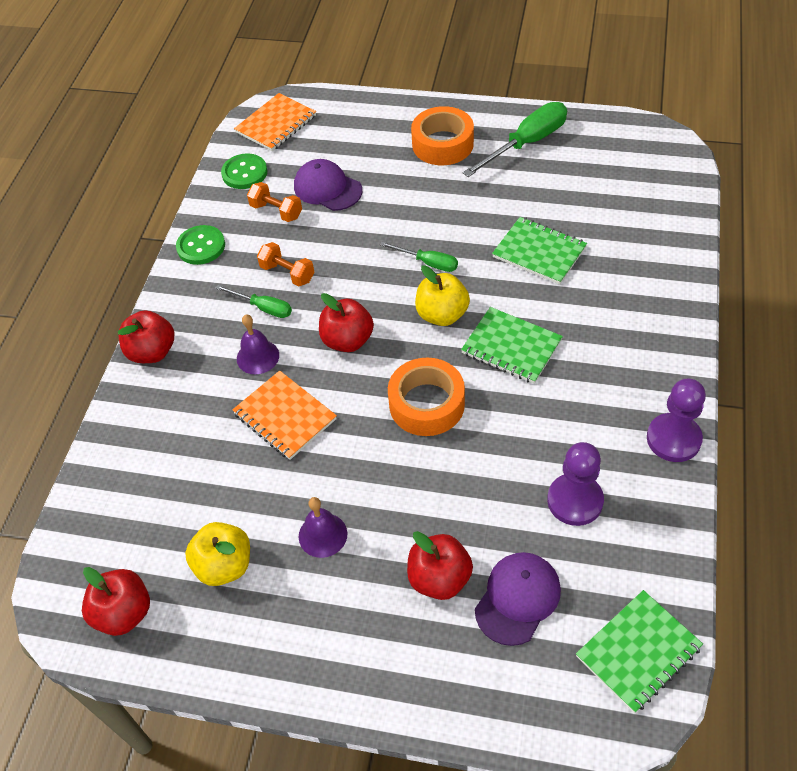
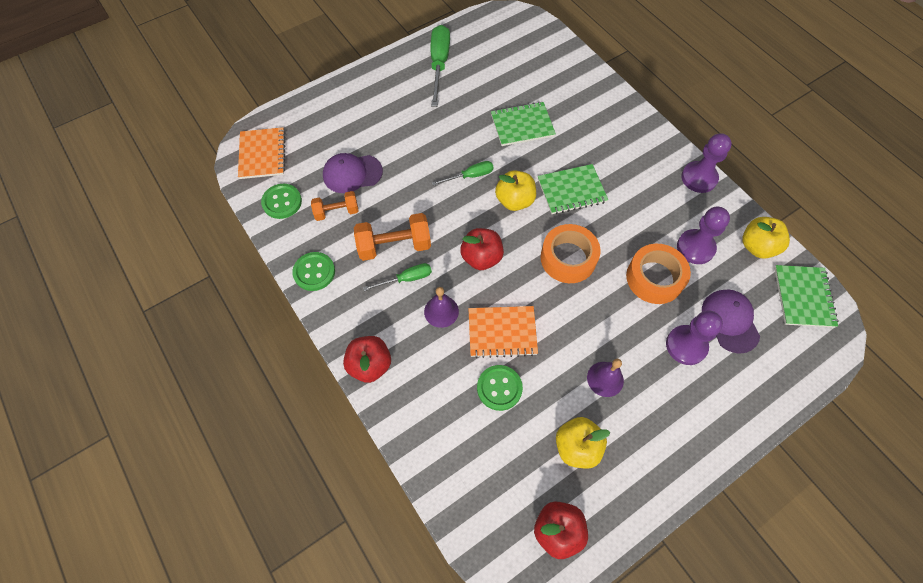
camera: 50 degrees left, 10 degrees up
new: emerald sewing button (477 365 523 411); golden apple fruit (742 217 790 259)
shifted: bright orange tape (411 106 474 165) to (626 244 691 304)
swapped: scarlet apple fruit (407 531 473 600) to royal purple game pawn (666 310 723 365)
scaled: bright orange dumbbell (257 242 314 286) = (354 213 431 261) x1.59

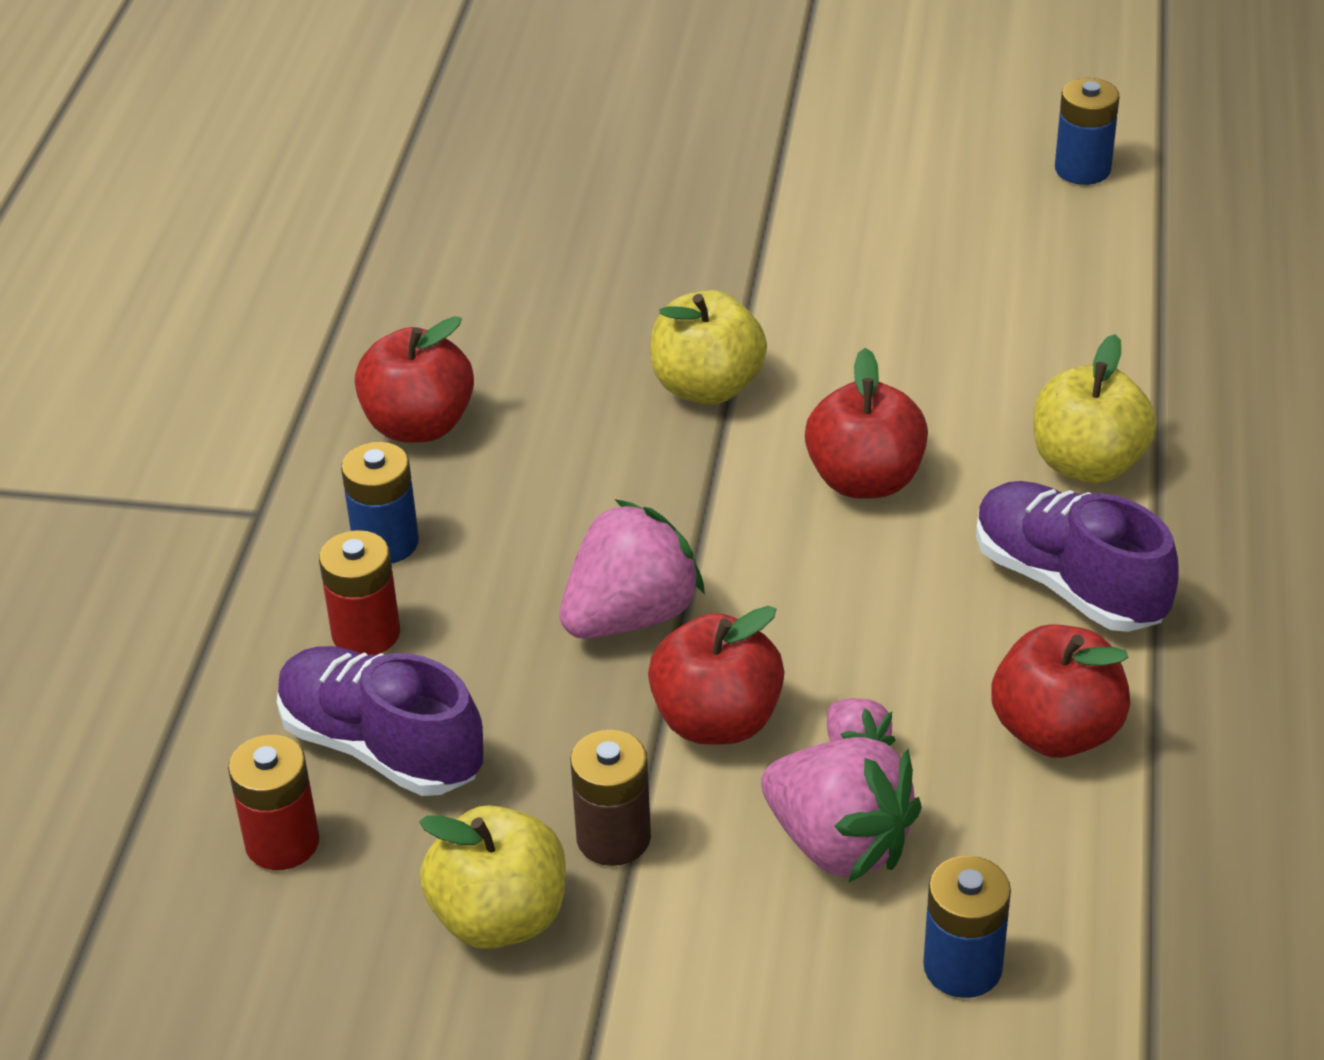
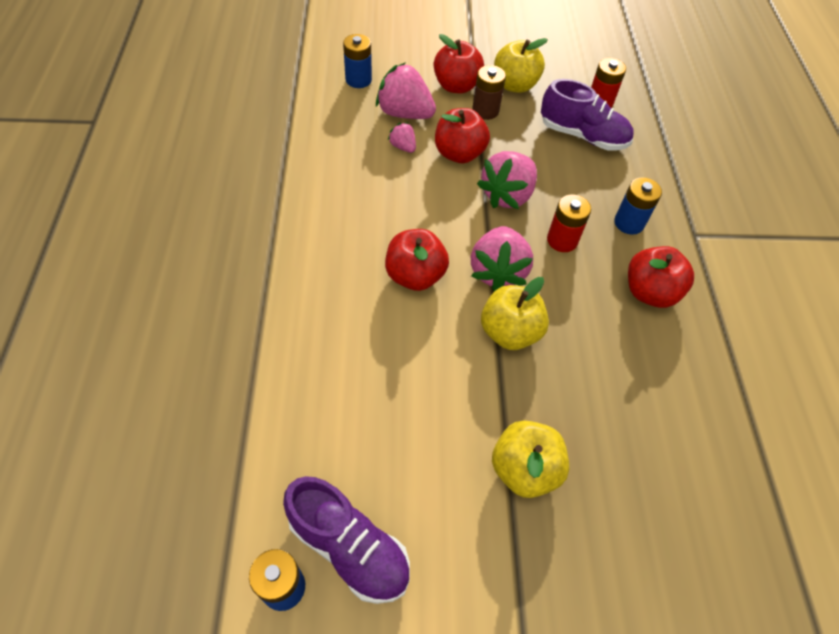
camera: 165 degrees right, 15 degrees up
new: rose-pink strawberry (471 226 533 291)
shifted: scarlet battery (319 530 400 655) to (547 194 591 252); royal purple sneaker (976 481 1179 632) to (283 476 410 604); scarlet apple fruit (991 624 1130 758) to (434 34 484 93); golden apple fruit (1033 334 1156 483) to (492 421 569 498)

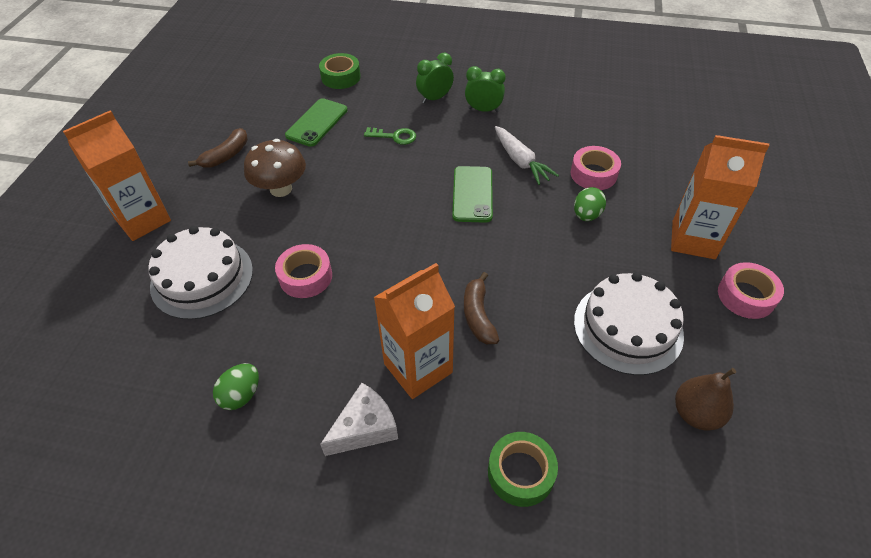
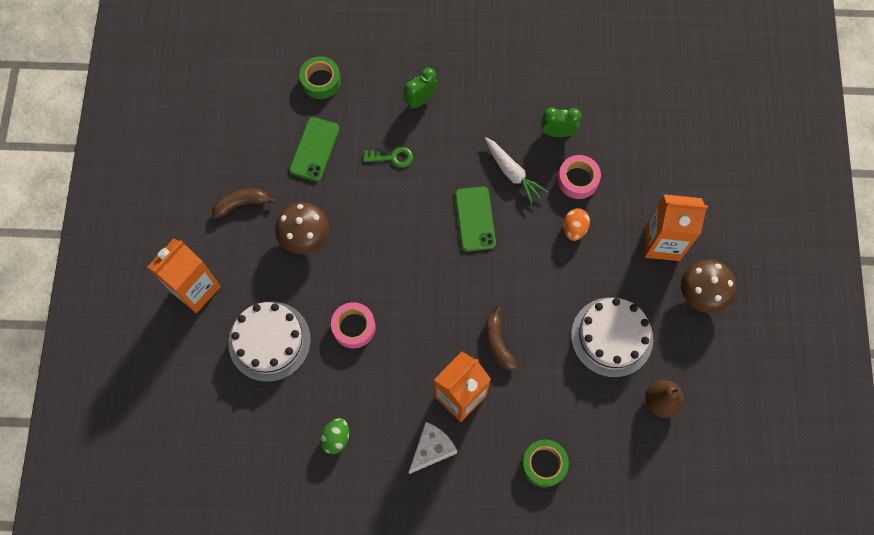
camera: 10 degrees left, 20 degrees up
shifted: emerald alarm clock (465 66 506 112) to (541 107 581 137)
swapped: rose-pink tape (718 262 784 319) to brown toadstool (681 260 736 313)
repainted: emerald egg (574 187 606 221) to bright orange egg (564 208 590 241)
rotated: brown banana (188 128 248 168) = (212 188 276 219) 135 degrees counterclockwise

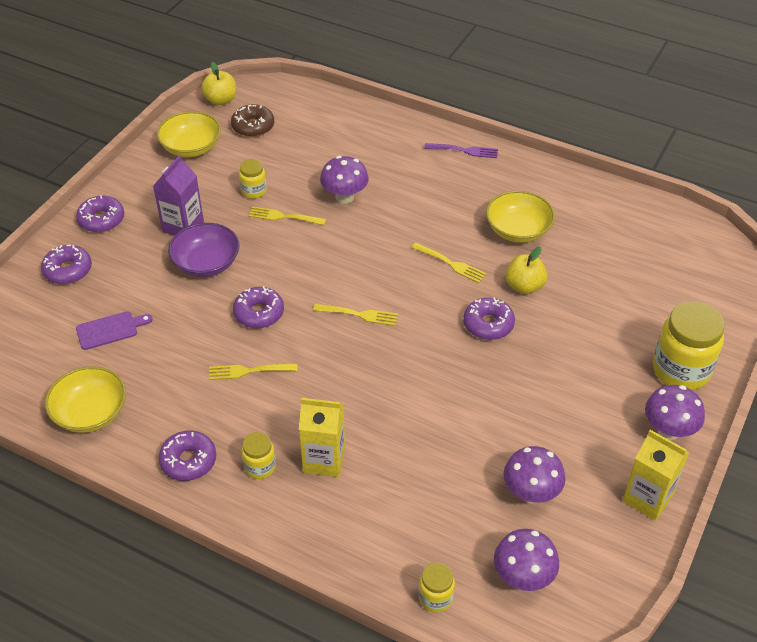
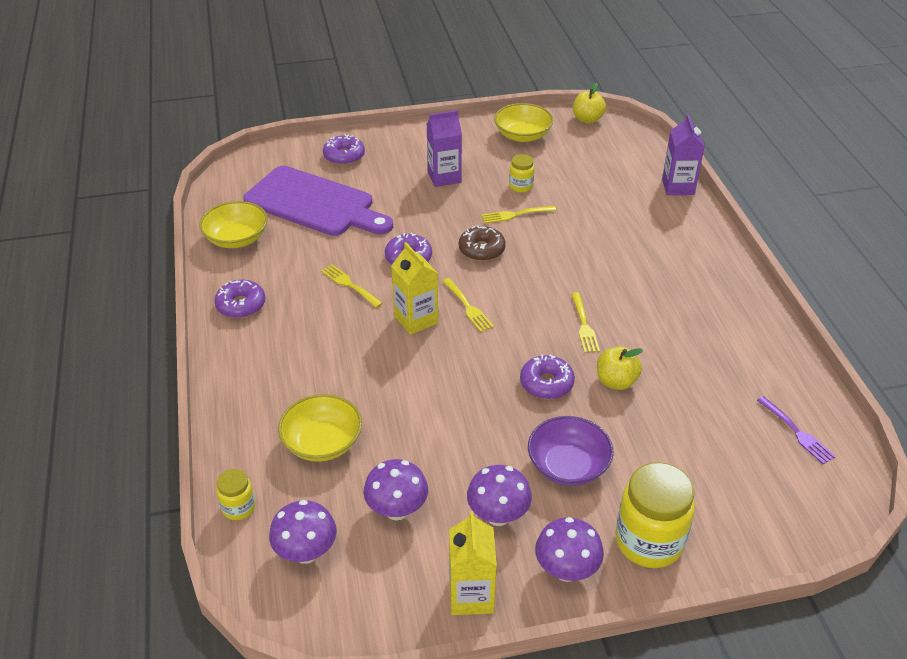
camera: 50 degrees right, 5 degrees down
gone: royal purple donut (76 195 124 232); golden jam jar (242 432 276 479)
new: royal purple carton (662 114 705 195)
shifted: royal purple deep dish (168 223 239 277) to (528 416 614 486); brown donut (231 104 274 137) to (459 225 506 261); golden carton (299 398 345 477) to (391 242 438 335); royal purple toadstool (320 156 369 204) to (467 465 532 526); royal purple fork (424 143 498 158) to (757 396 836 464); golden deep dish (486 191 555 243) to (278 394 362 462)
rotated: golden fork (248 206 326 225) = (481 206 556 223) 75 degrees counterclockwise
scaled: royal purple bread board (76 311 152 350) = (243 166 393 236) x2.42

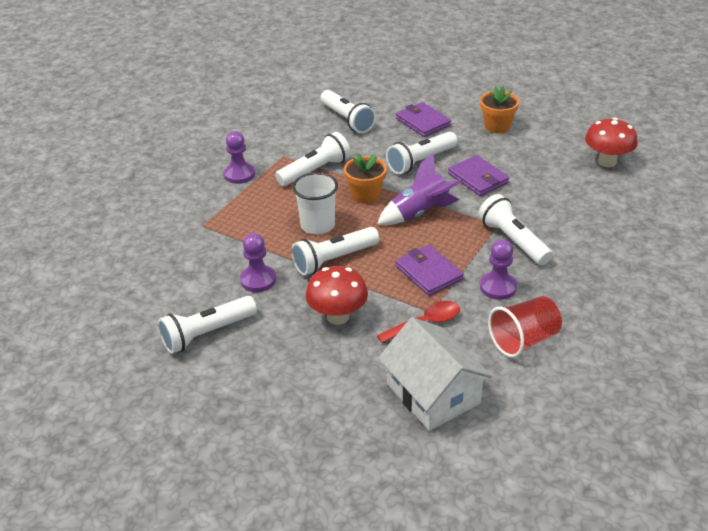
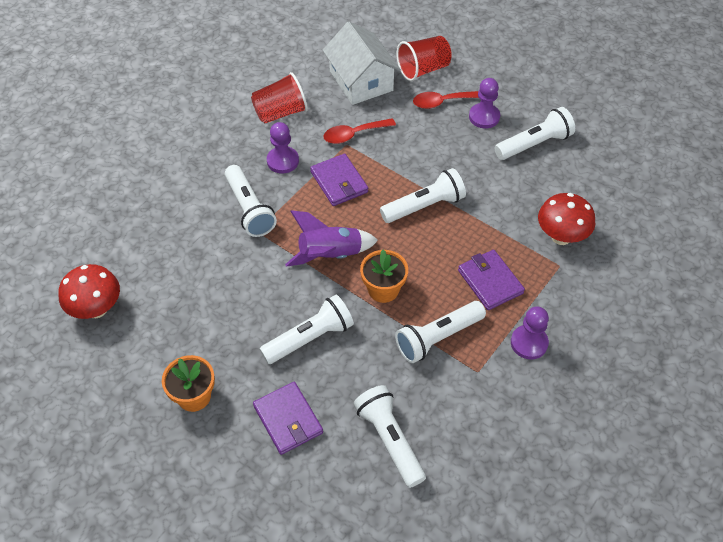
camera: 175 degrees left, 15 degrees up
gone: white cup (292 172 338 235)
new: scarlet cup (396 36 452 81); scarlet tablespoon (413 91 479 109)
shifted: royal purple game pawn (240 233 276 292) to (469 78 500 128); scarlet toadstool (306 266 368 325) to (538 193 595 245); royal purple billfold (448 155 509 196) to (458 250 525 310)

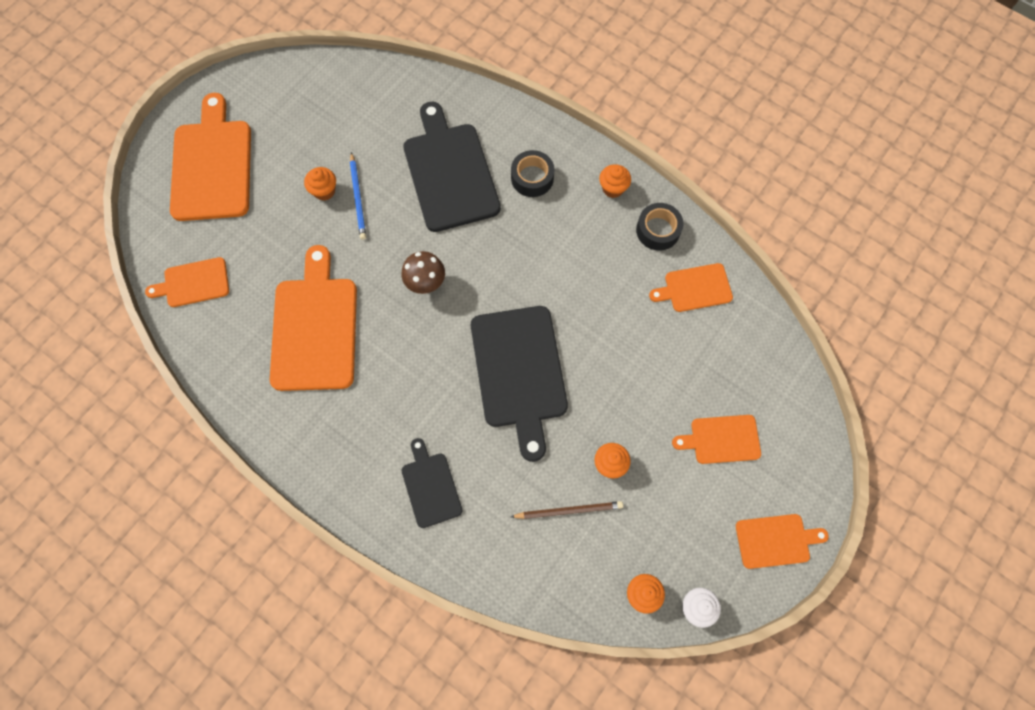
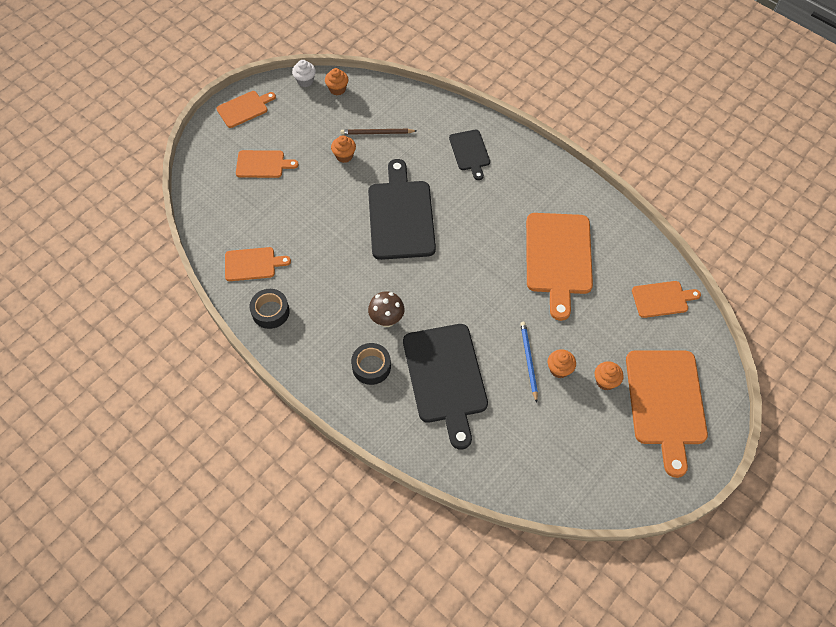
camera: 175 degrees left, 10 degrees down
shifted: brown toadstool (401 251 445 294) to (368 291 404 327); bright orange muffin (599 164 631 198) to (595 361 624 391)
rotated: bright orange bread board (736 514 829 569) = (216 91 276 128) 150 degrees clockwise

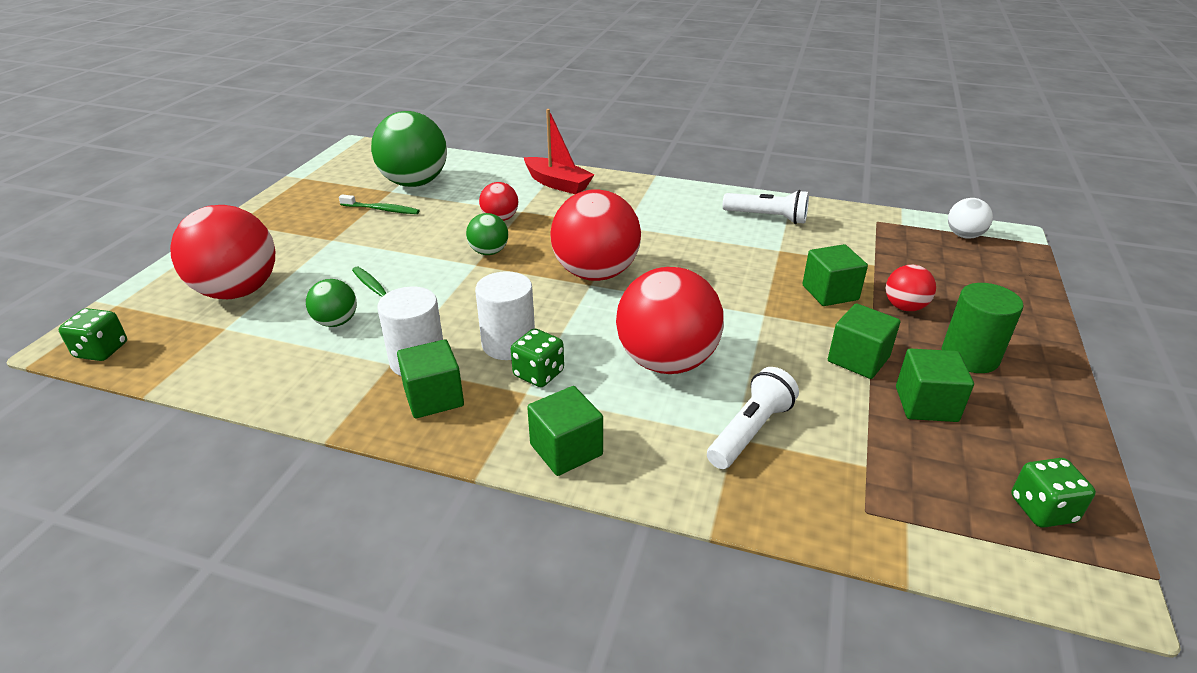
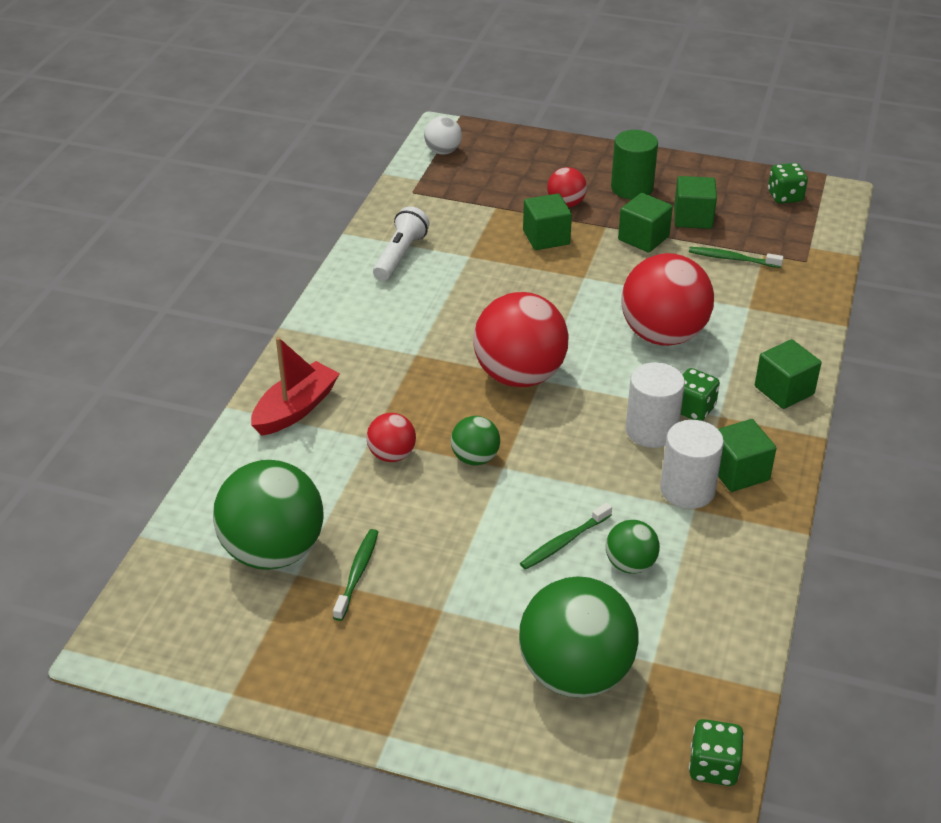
camera: 90 degrees left, 5 degrees up
gone: white pocket torch (707 367 799 469)
new: emerald dental brush (689 247 784 268)
repainted: scarlet ball (170 205 275 299) to emerald ball (519 576 639 698)

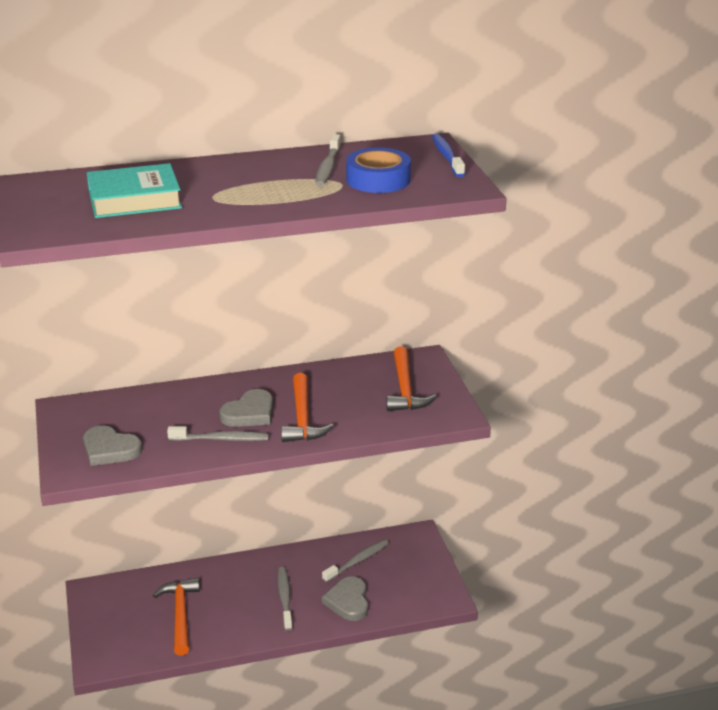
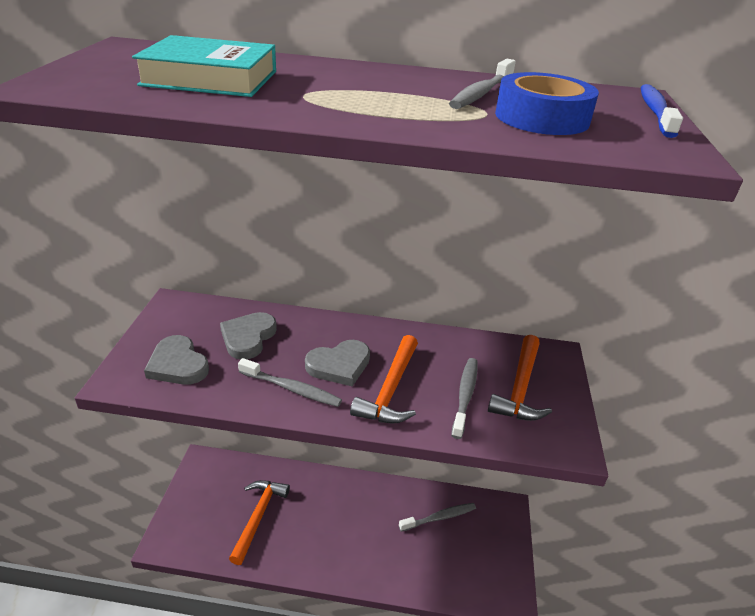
camera: 20 degrees right, 5 degrees up
shifted: ash-grey dental brush (277 567 293 631) to (451 358 477 439); ash-grey love heart (322 576 368 621) to (220 312 277 359)

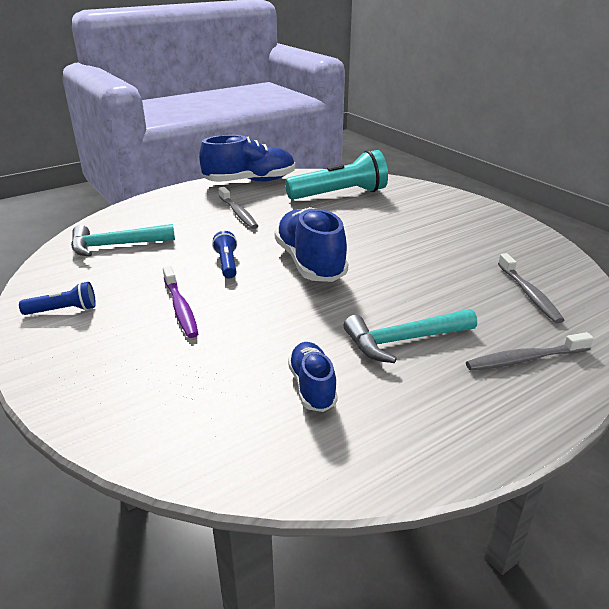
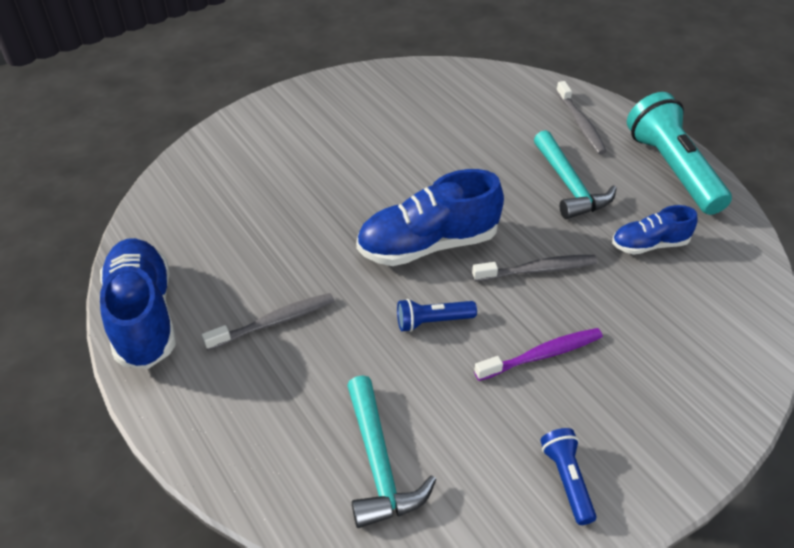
camera: 90 degrees left, 15 degrees up
shifted: aqua pocket torch (285 150 388 200) to (627 92 732 215); ash-grey dental brush (498 253 564 323) to (472 255 597 282)

